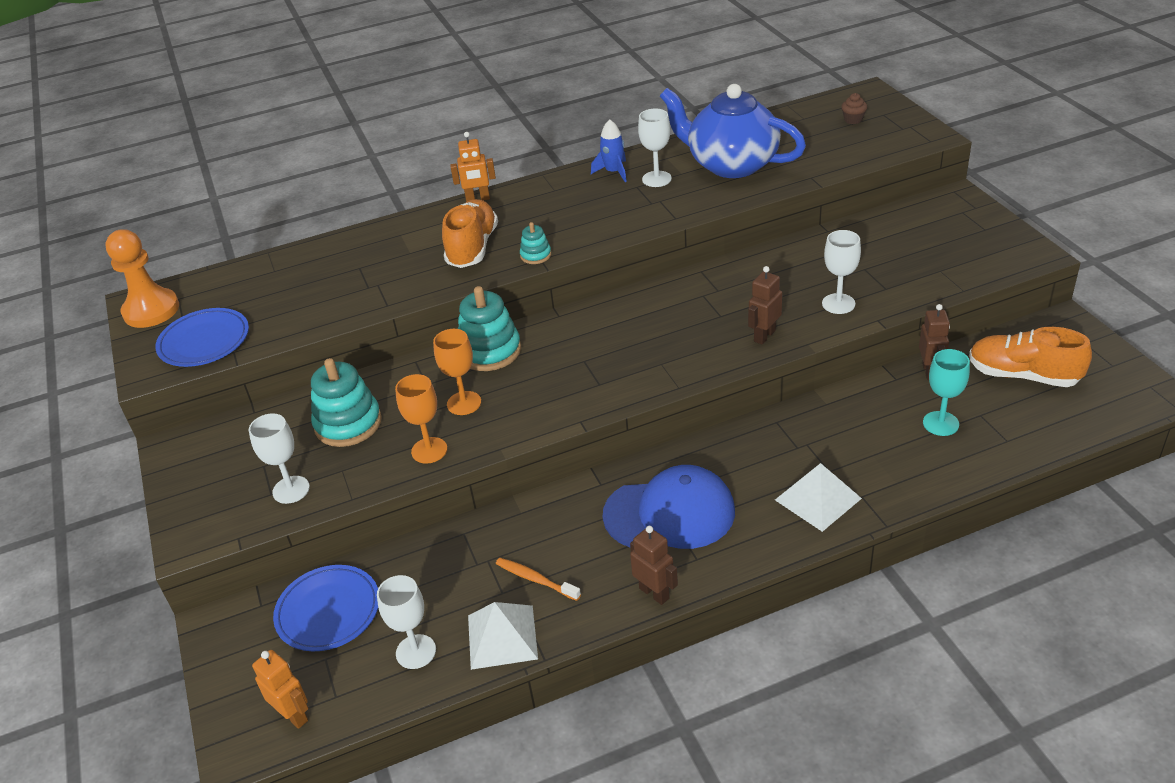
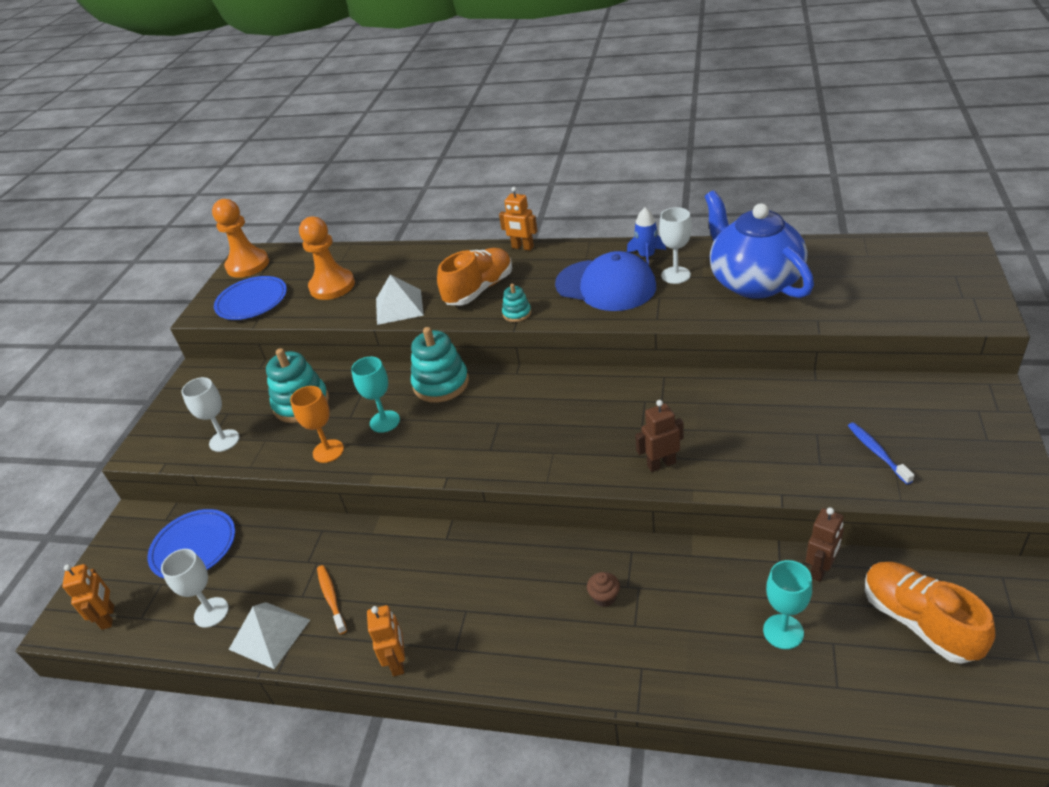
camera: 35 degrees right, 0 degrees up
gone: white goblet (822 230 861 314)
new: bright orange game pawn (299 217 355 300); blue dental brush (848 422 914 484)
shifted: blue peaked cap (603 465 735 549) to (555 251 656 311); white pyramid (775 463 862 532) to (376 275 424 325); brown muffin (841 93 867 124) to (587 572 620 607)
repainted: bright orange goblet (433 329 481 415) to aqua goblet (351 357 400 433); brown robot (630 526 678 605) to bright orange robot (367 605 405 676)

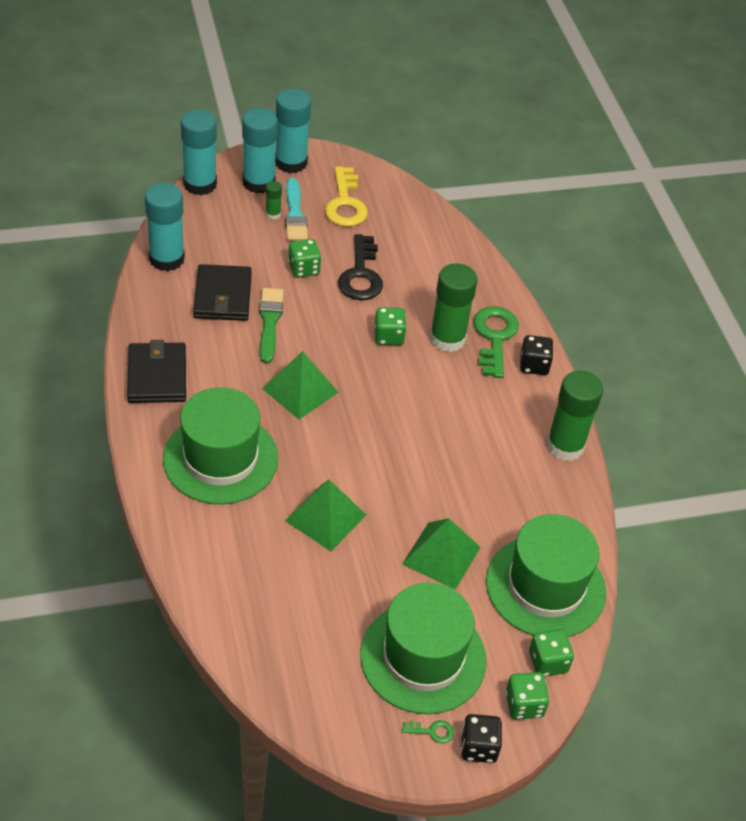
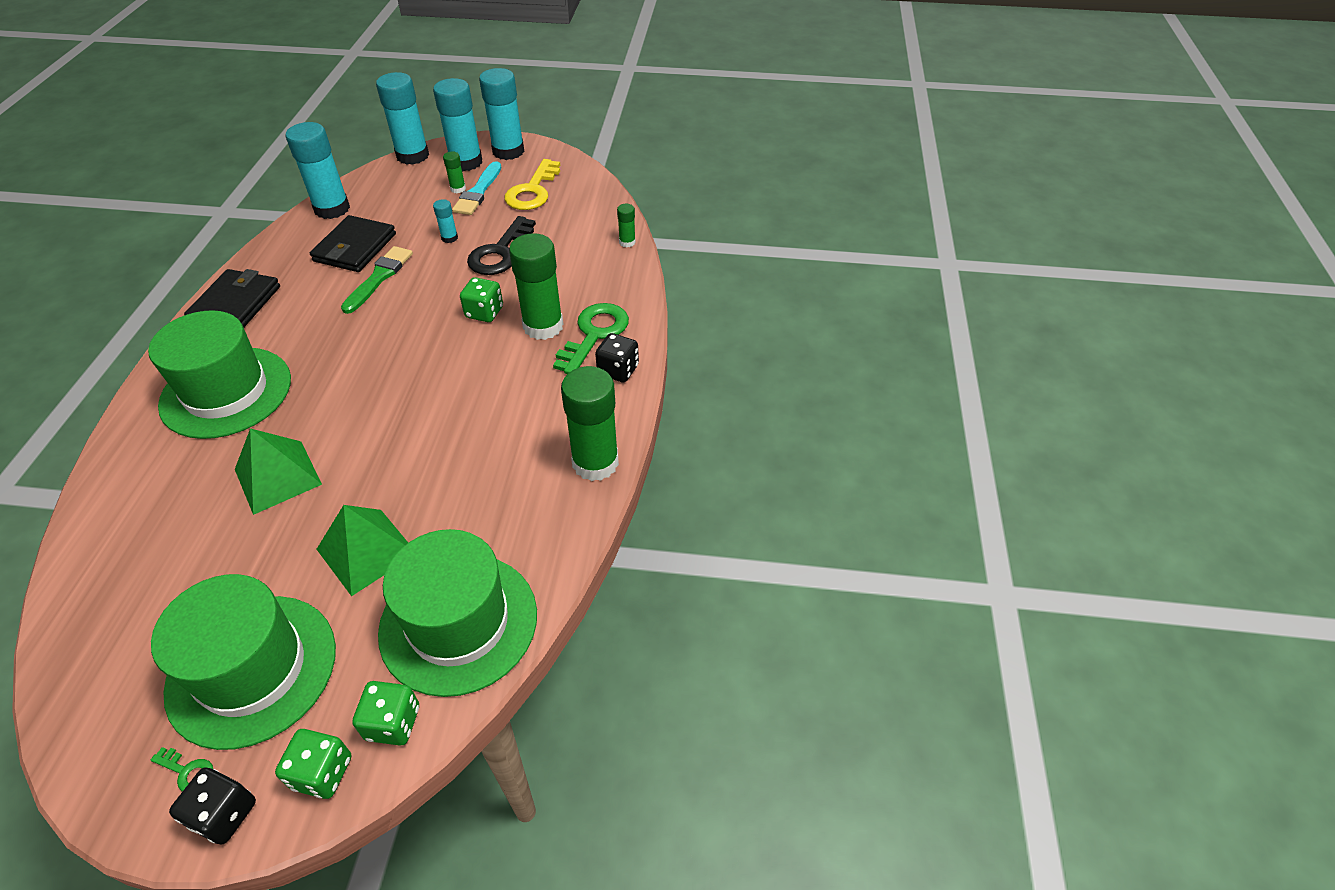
camera: 25 degrees right, 0 degrees up
gone: emerald pyramid (262 351 339 420)
new: emerald glue stick (617 204 636 248)
swapped: emerald dice (288 239 321 278) to aqua glue stick (433 199 458 243)

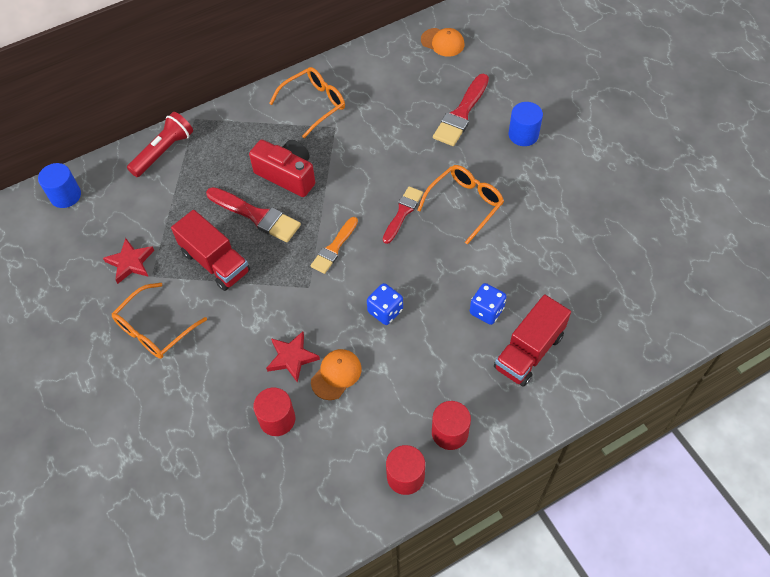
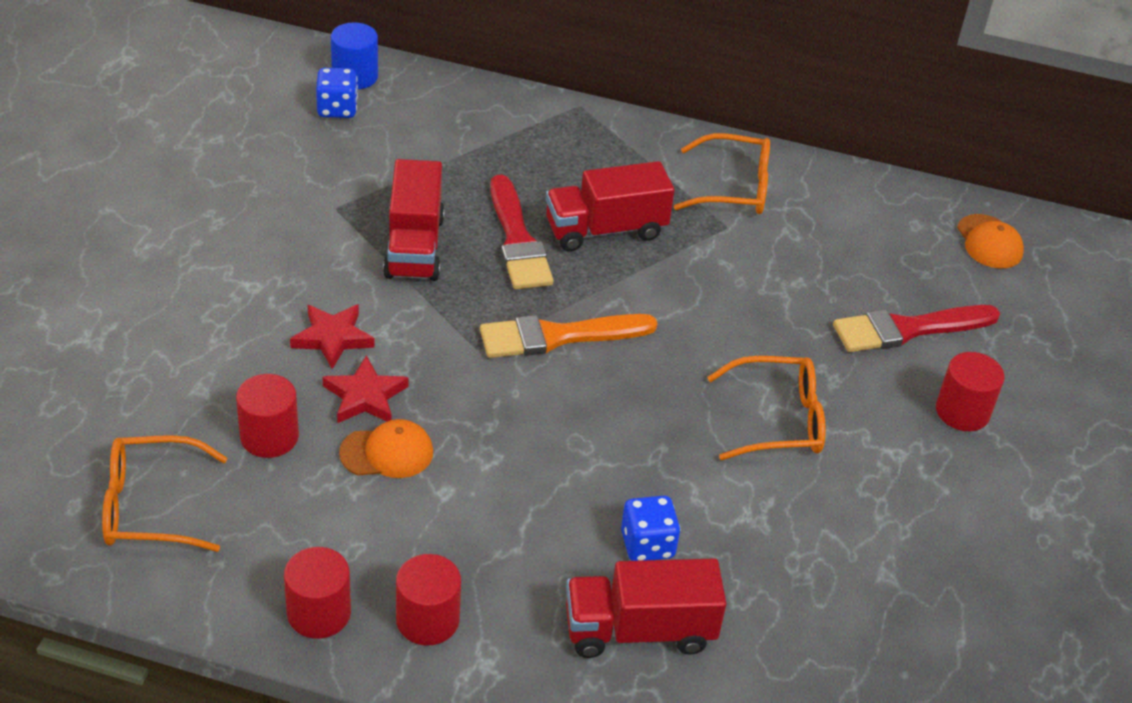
camera: 40 degrees right, 15 degrees down
gone: scarlet pocket torch (127 112 193 177); scarlet brush (383 186 423 244)
shifted: scarlet star (103 238 154 284) to (290 304 375 369); bright orange spectacles (112 283 207 359) to (102 435 227 552); blue dice (367 283 403 325) to (316 68 358 118)
swapped: scarlet camera (249 140 315 197) to scarlet truck (545 161 674 251)
repainted: blue cylinder shape (509 102 543 146) to scarlet cylinder shape (936 352 1005 431)
scaled: bright orange brush (311 217 358 274) = (480 314 657 358) x1.50

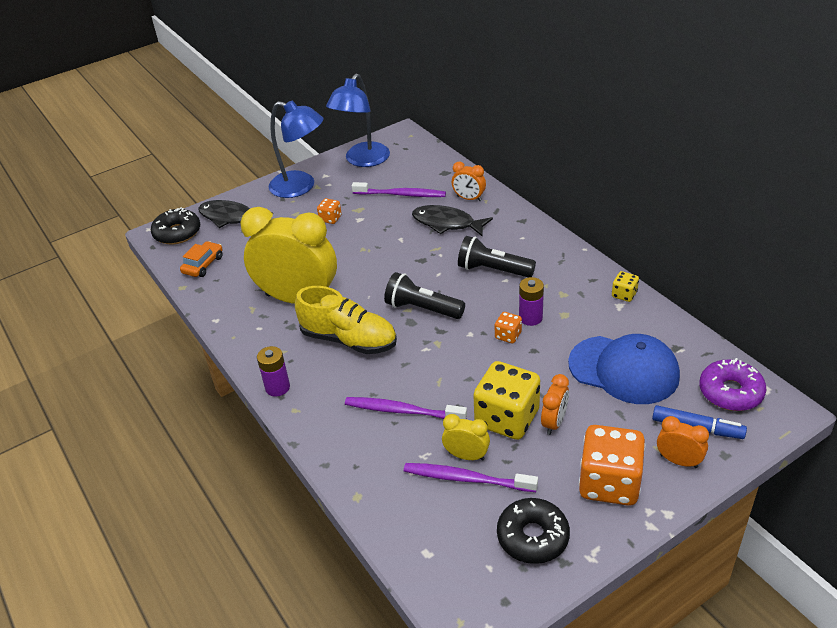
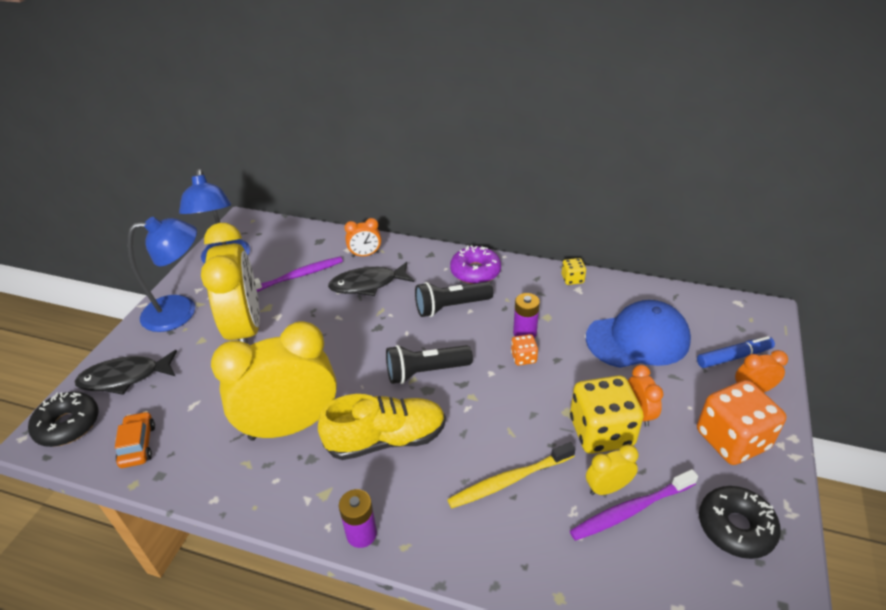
camera: 40 degrees left, 0 degrees up
shifted: royal purple donut (699 358 766 411) to (450 245 501 284)
swapped: bright orange dice (317 198 342 224) to golden alarm clock (201 223 260 344)
repainted: royal purple dental brush (345 397 467 419) to golden dental brush (447 442 575 508)

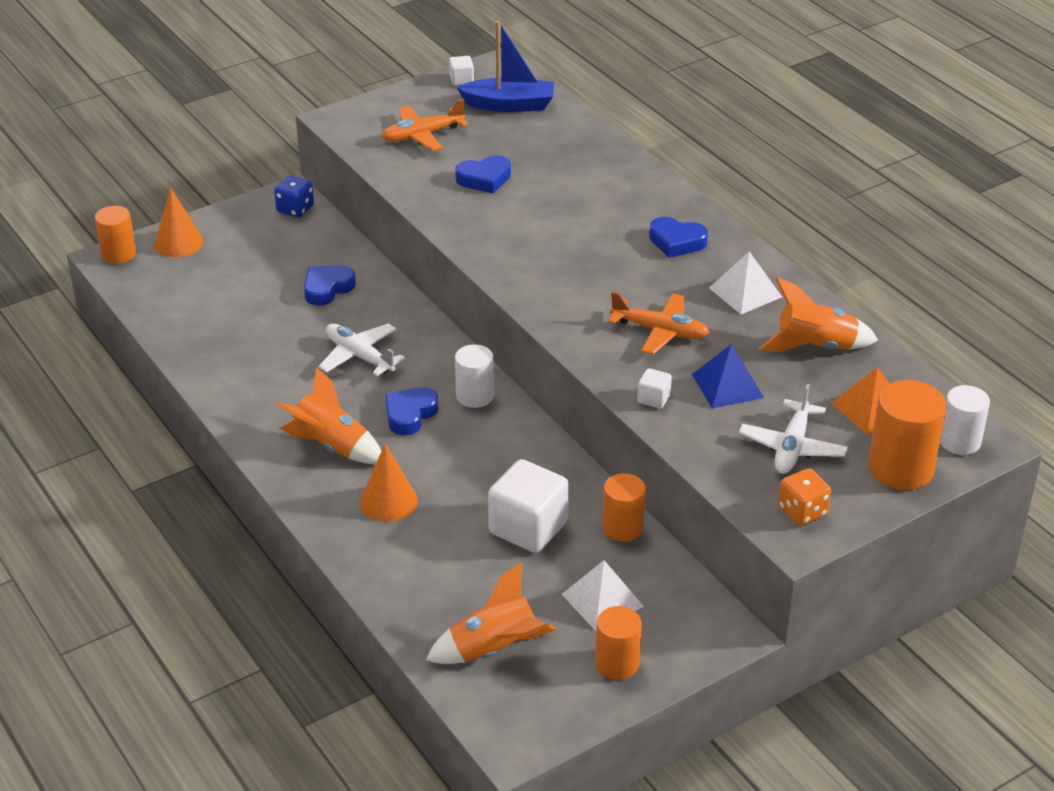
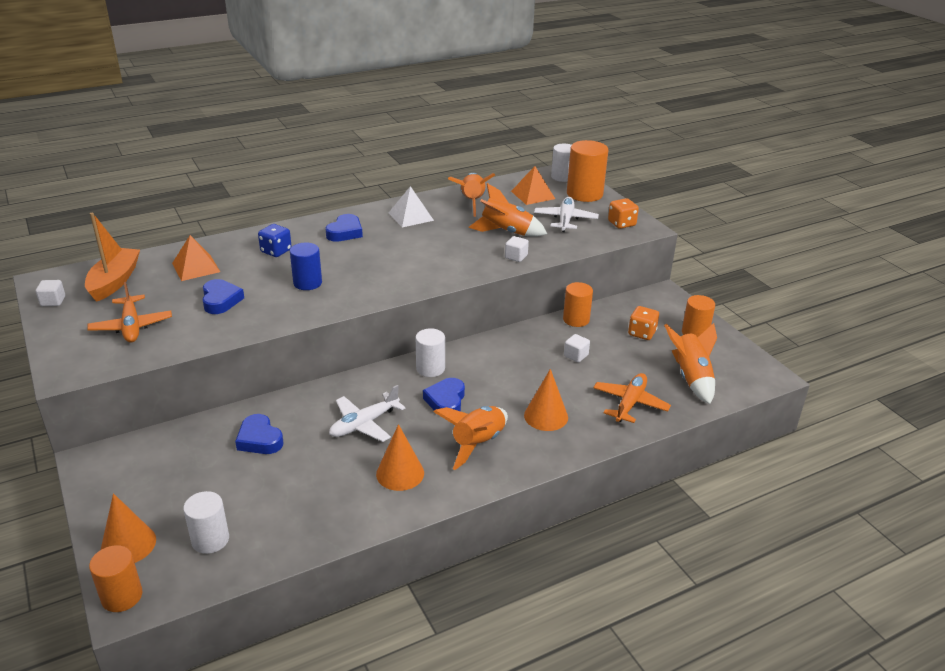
camera: 85 degrees left, 5 degrees down
new: bright orange pyramid (172 235 220 281); white cylinder shape (183 491 229 554); blue cylinder shape (290 243 322 290); bright orange cone shape (376 424 424 491)
shifted: blue dice (274 176 314 218) to (258 224 292 257); bright orange plane (608 292 710 354) to (593 373 671 423)
swapped: white pyramid (562 560 644 631) to bright orange dice (628 306 659 340); blue pyramid (692 344 764 408) to bright orange spaceship (468 183 547 237)
repainted: blue sailboat (456 21 554 112) to bright orange sailboat (85 213 140 302)
rotated: blue love heart (385 387 438 435) = (423 378 465 411) 60 degrees clockwise; white plane (739 384 847 474) = (534 197 599 232) 105 degrees counterclockwise
scaled: white cube (488 459 569 553) = (564 334 590 362) x0.45

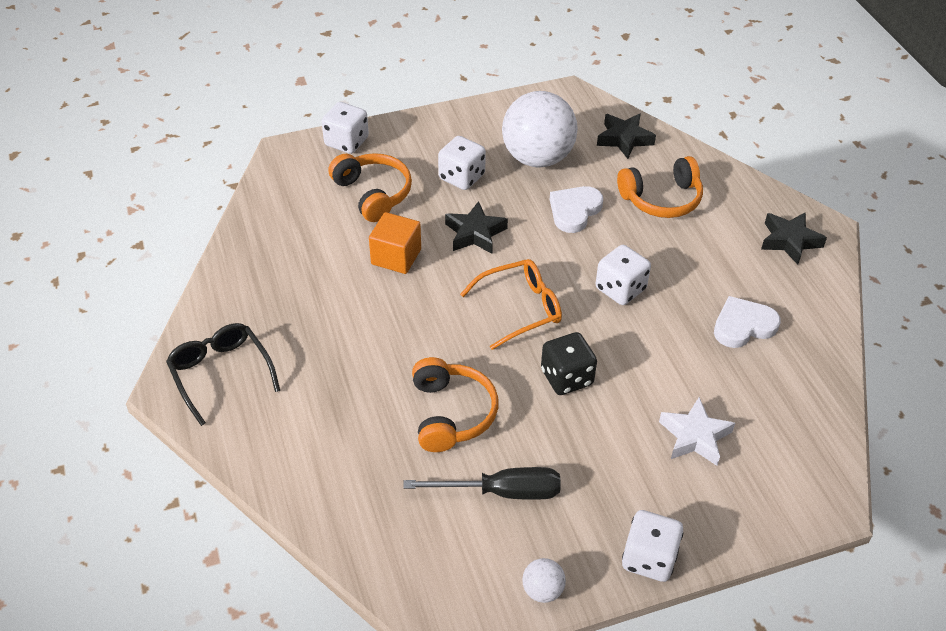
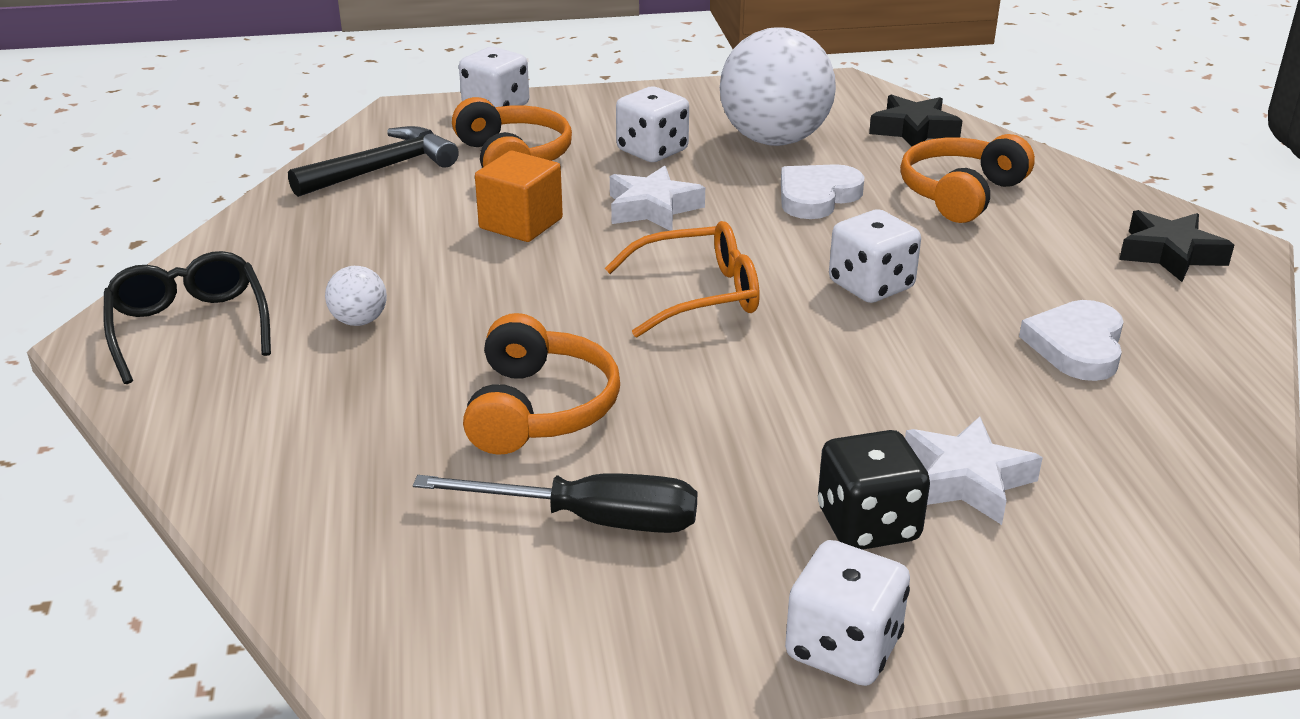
camera: 10 degrees right, 15 degrees down
new: jet-black claw hammer (288 126 459 197)
shifted: white ball (522 558 566 603) to (325 266 387 326); jet-black dice (541 332 597 395) to (818 430 930 550)
repainted: jet-black star (445 201 508 254) to white star (610 166 705 231)
rotated: bright orange headset (617 156 703 218) = (900 134 1035 223) 135 degrees clockwise; white love heart (714 296 781 348) = (1019 300 1124 381) 60 degrees counterclockwise

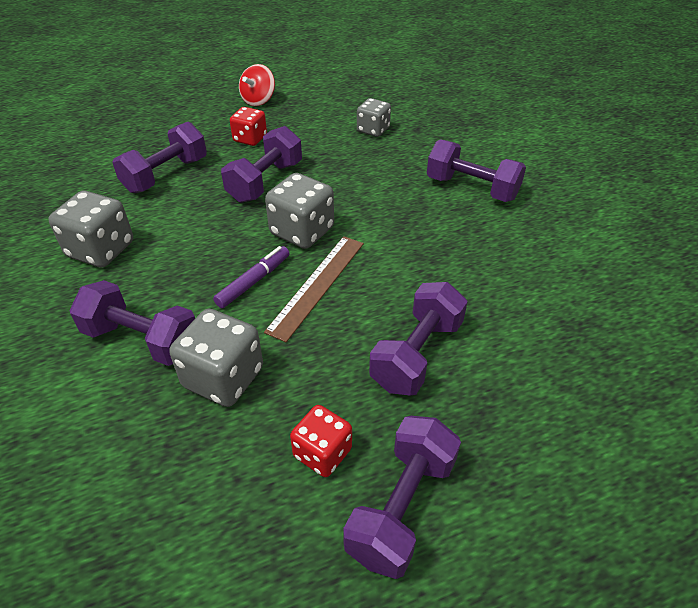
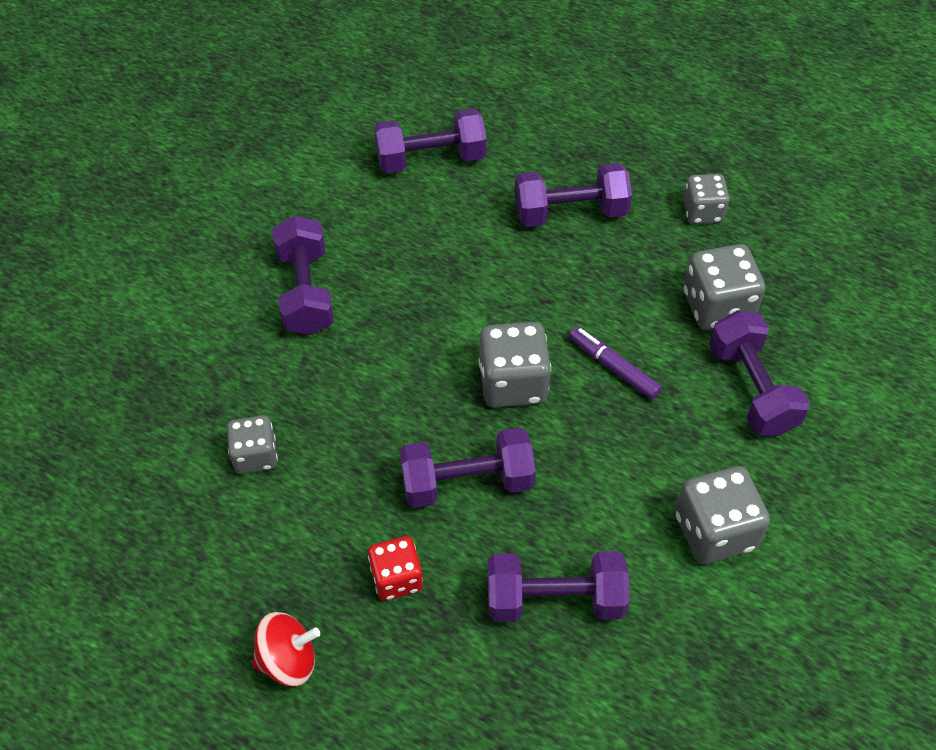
camera: 130 degrees left, 10 degrees up
gone: brown straightedge (264 236 364 342)
shifted: royal purple dumbbell (343 416 461 579) to (374 108 487 174)
repainted: scarlet dice (290 405 352 477) to ash-grey dice (683 174 730 224)
rotated: royal purple felt pen (213 246 290 308) = (569 326 662 399) 45 degrees clockwise

